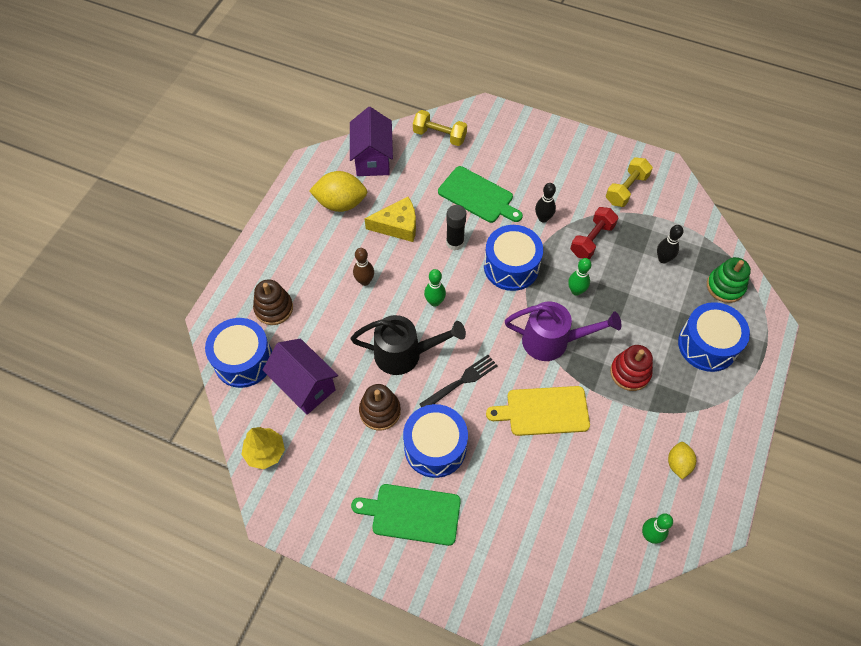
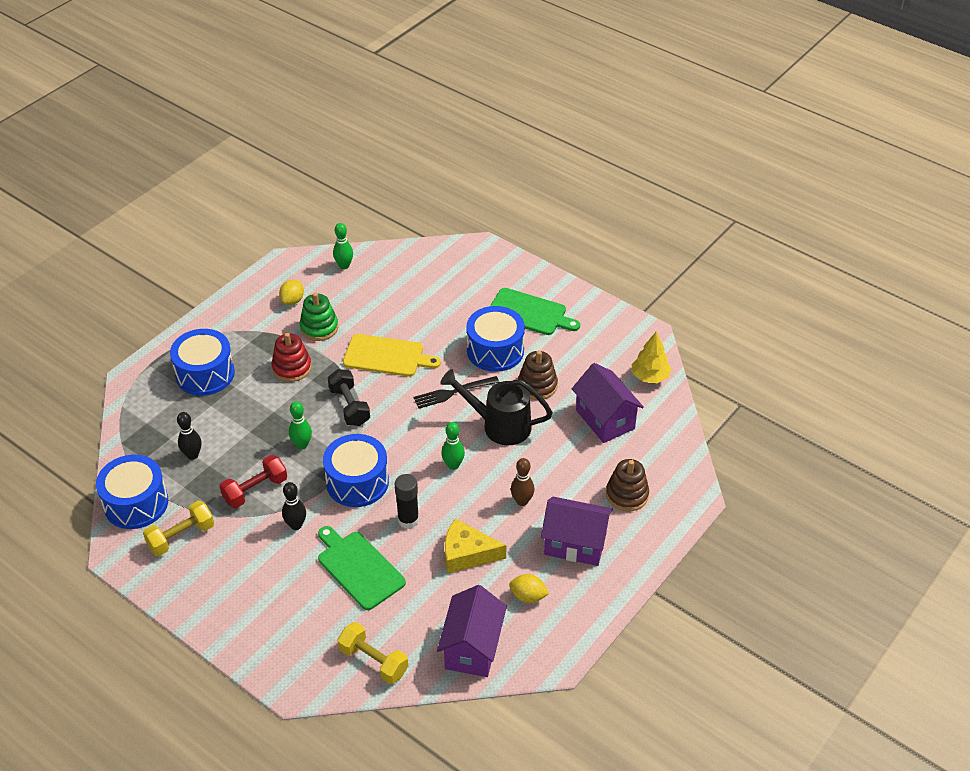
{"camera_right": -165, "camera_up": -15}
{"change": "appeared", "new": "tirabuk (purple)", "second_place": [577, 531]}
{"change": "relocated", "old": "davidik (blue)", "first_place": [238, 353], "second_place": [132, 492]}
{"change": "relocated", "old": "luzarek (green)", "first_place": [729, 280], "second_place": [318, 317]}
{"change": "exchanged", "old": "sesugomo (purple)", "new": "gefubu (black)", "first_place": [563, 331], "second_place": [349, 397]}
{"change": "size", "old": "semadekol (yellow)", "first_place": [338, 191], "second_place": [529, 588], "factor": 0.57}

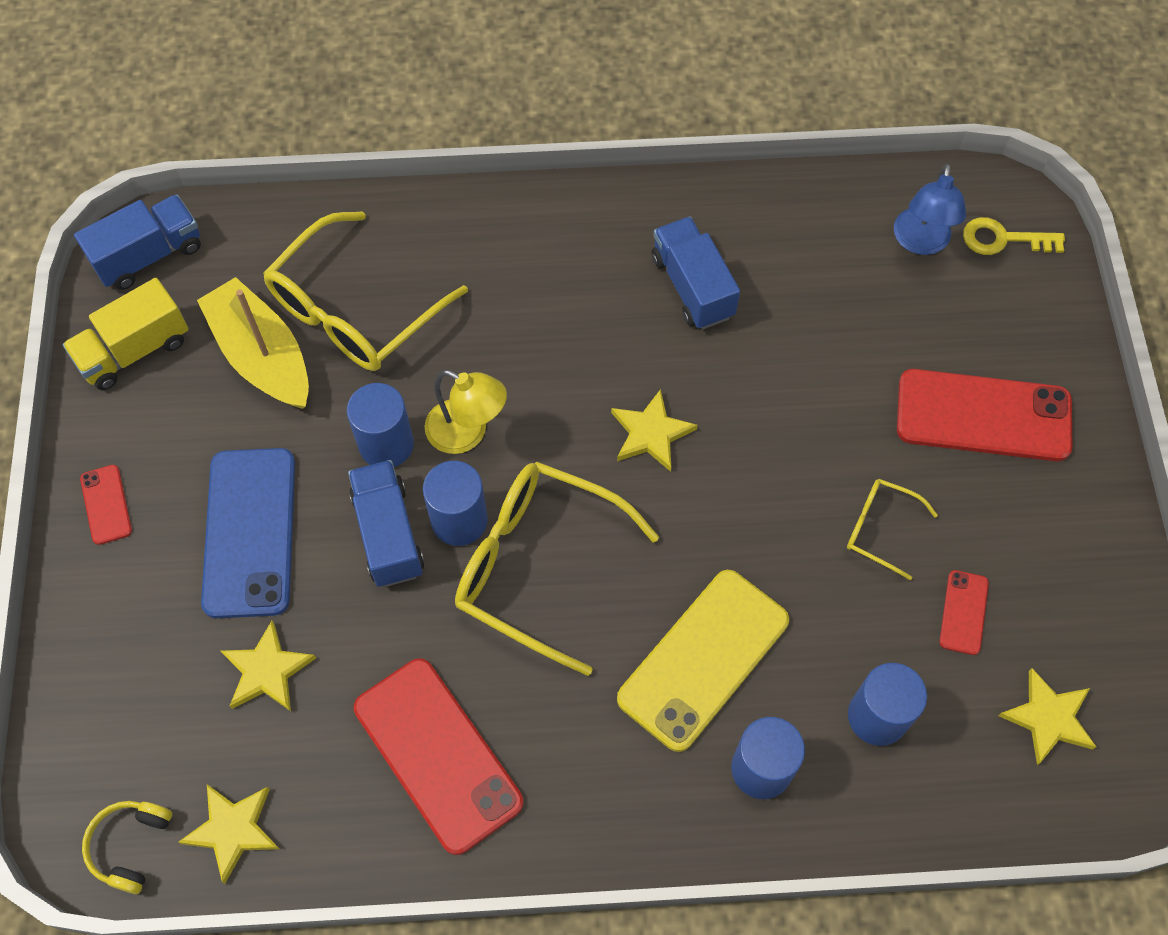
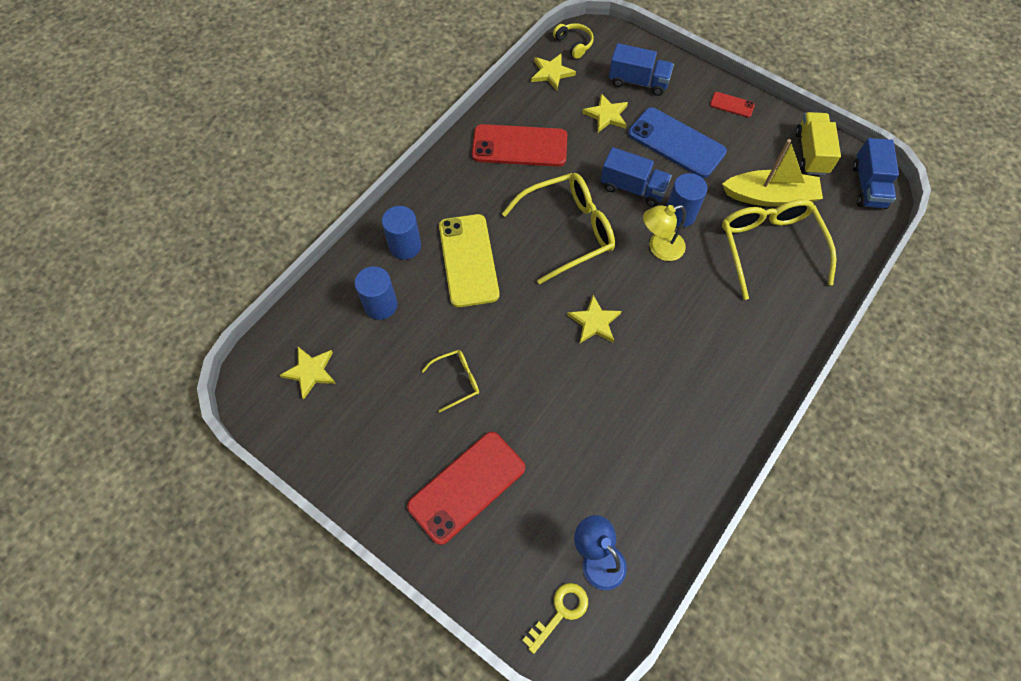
{"camera_right": 130, "camera_up": 0}
{"change": "missing", "old": "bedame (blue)", "first_place": [455, 503]}
{"change": "missing", "old": "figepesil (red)", "first_place": [964, 612]}
{"change": "relocated", "old": "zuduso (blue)", "first_place": [696, 273], "second_place": [641, 69]}

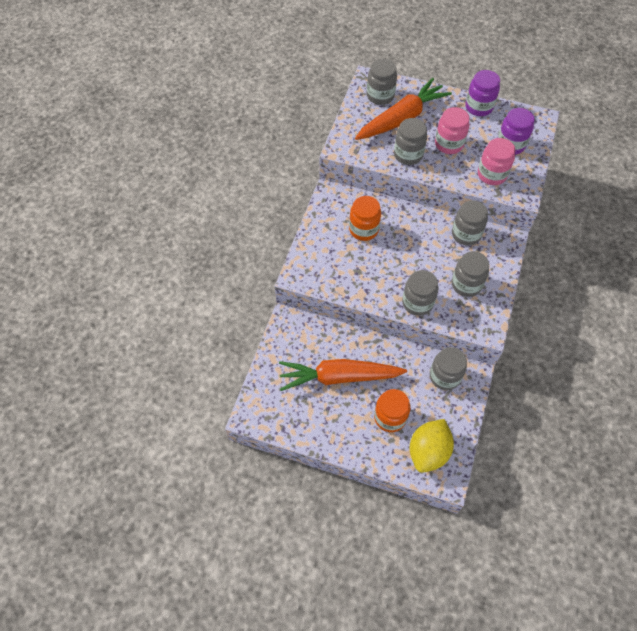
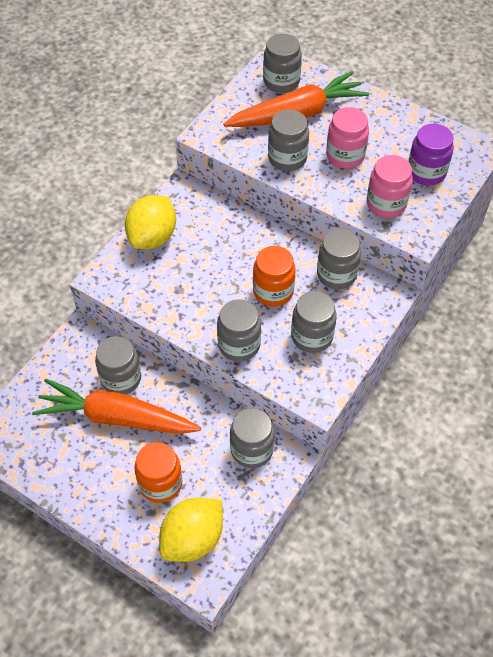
{"camera_right": 15, "camera_up": -5}
{"change": "missing", "old": "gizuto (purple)", "first_place": [482, 93]}
{"change": "appeared", "new": "gizuto (grey)", "second_place": [118, 365]}
{"change": "appeared", "new": "semadekol (yellow)", "second_place": [150, 222]}
{"change": "relocated", "old": "gizuto (orange)", "first_place": [365, 218], "second_place": [274, 276]}

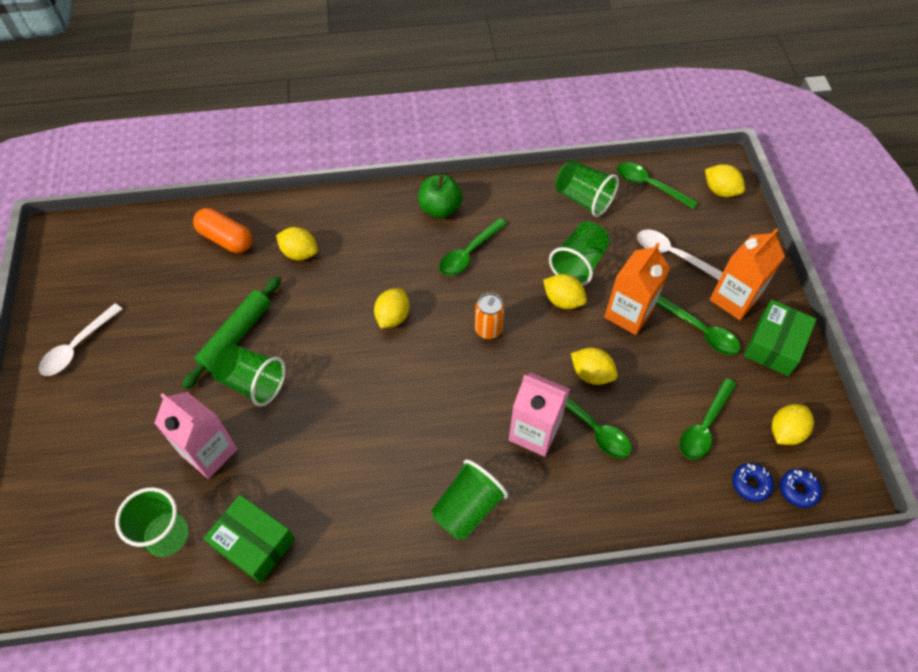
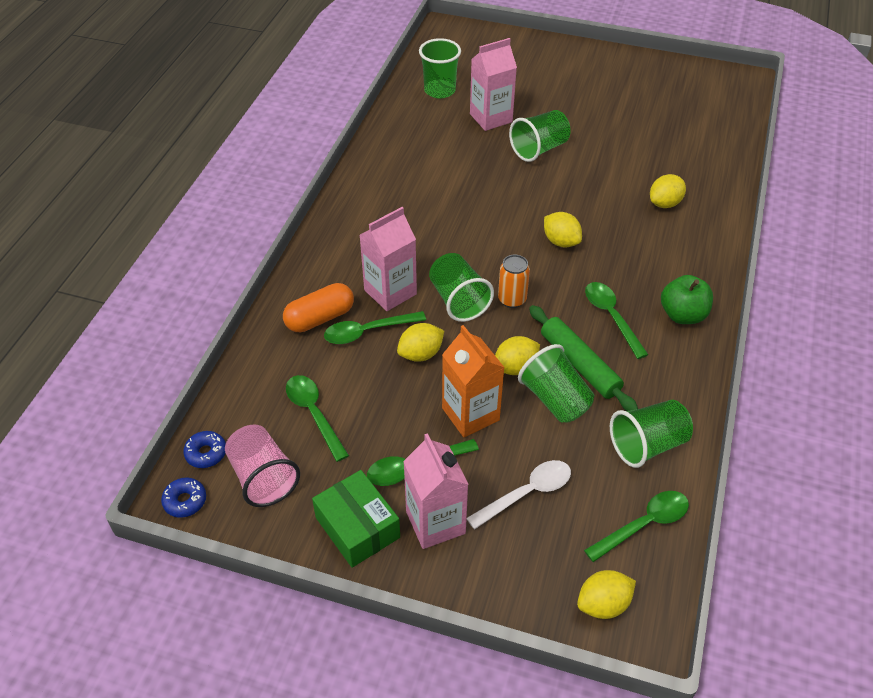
{"camera_right": 115, "camera_up": -10}
{"change": "missing", "old": "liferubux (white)", "first_place": [80, 339]}
{"change": "missing", "old": "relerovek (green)", "first_place": [249, 539]}
{"change": "relocated", "old": "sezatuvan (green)", "first_place": [231, 332], "second_place": [583, 358]}
{"change": "relocated", "old": "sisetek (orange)", "first_place": [222, 230], "second_place": [318, 307]}
{"change": "relocated", "old": "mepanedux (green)", "first_place": [469, 499], "second_place": [461, 287]}
{"change": "relocated", "old": "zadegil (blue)", "first_place": [753, 482], "second_place": [183, 498]}
{"change": "exchanged", "old": "semadekol (yellow)", "new": "mepanedux (pink)", "first_place": [793, 424], "second_place": [262, 465]}
{"change": "colour", "old": "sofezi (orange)", "new": "sofezi (pink)", "first_place": [747, 274], "second_place": [436, 491]}

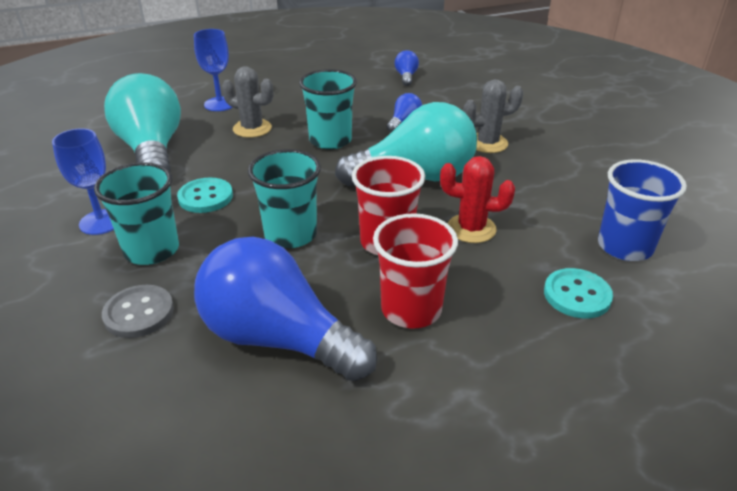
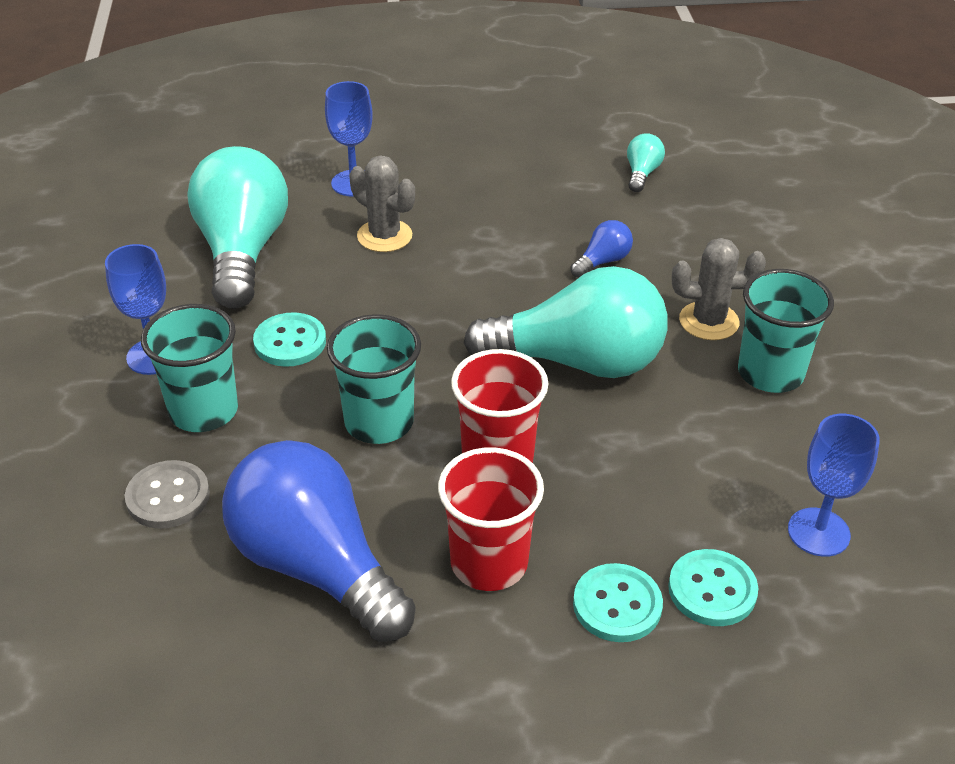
{"camera_right": 15, "camera_up": 5}
{"change": "missing", "old": "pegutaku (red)", "first_place": [477, 199]}
{"change": "appeared", "new": "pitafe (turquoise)", "second_place": [618, 602]}
{"change": "relocated", "old": "mepanedux (turquoise)", "first_place": [328, 109], "second_place": [786, 331]}
{"change": "exchanged", "old": "mepanedux (blue)", "new": "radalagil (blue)", "first_place": [642, 210], "second_place": [834, 485]}
{"change": "colour", "old": "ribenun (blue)", "new": "ribenun (turquoise)", "first_place": [407, 68], "second_place": [646, 162]}

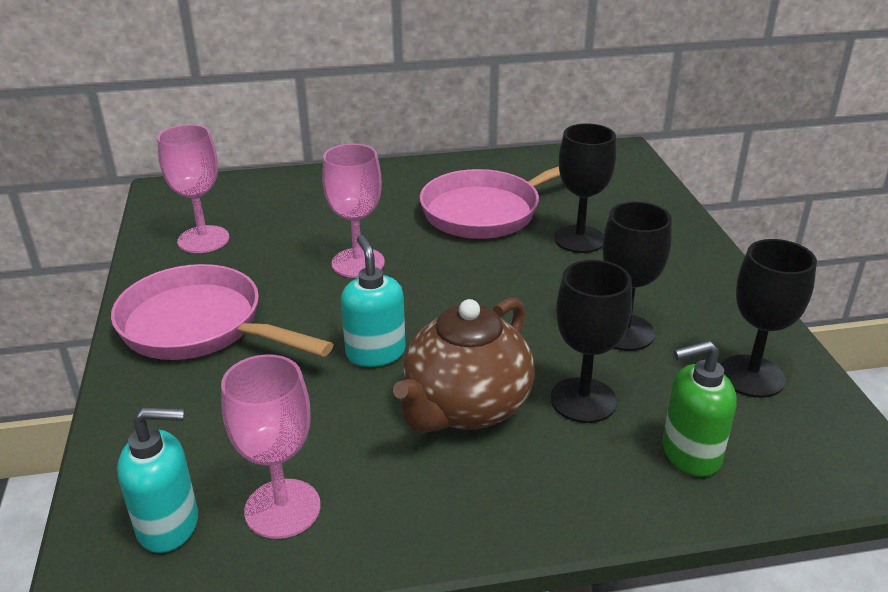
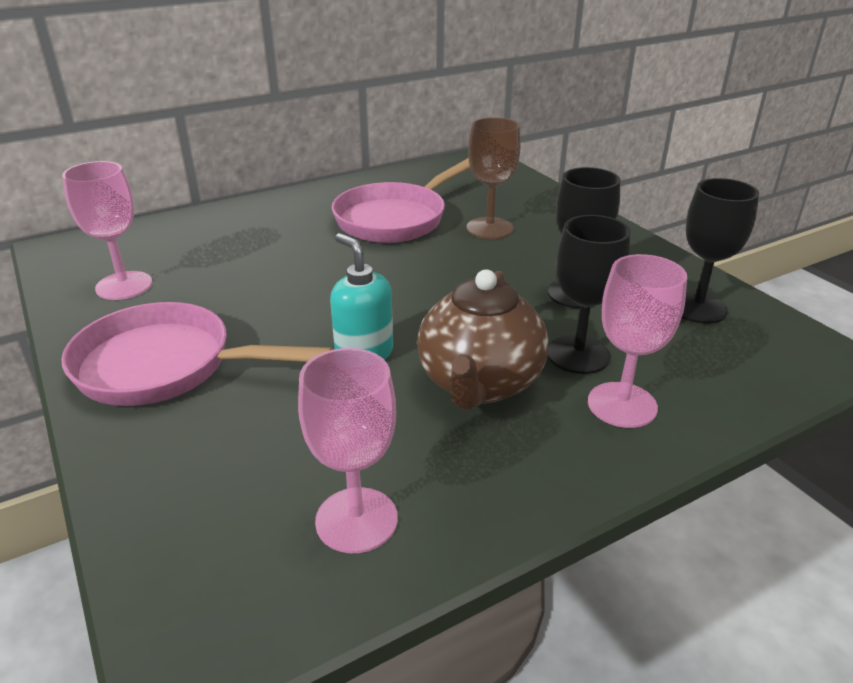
{"camera_right": -20, "camera_up": 0}
{"change": "missing", "old": "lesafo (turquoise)", "first_place": [157, 480]}
{"change": "missing", "old": "lesafo (green)", "first_place": [699, 408]}
{"change": "relocated", "old": "radalagil (pink)", "first_place": [353, 211], "second_place": [637, 341]}
{"change": "colour", "old": "radalagil (black)", "new": "radalagil (brown)", "first_place": [585, 188], "second_place": [494, 178]}

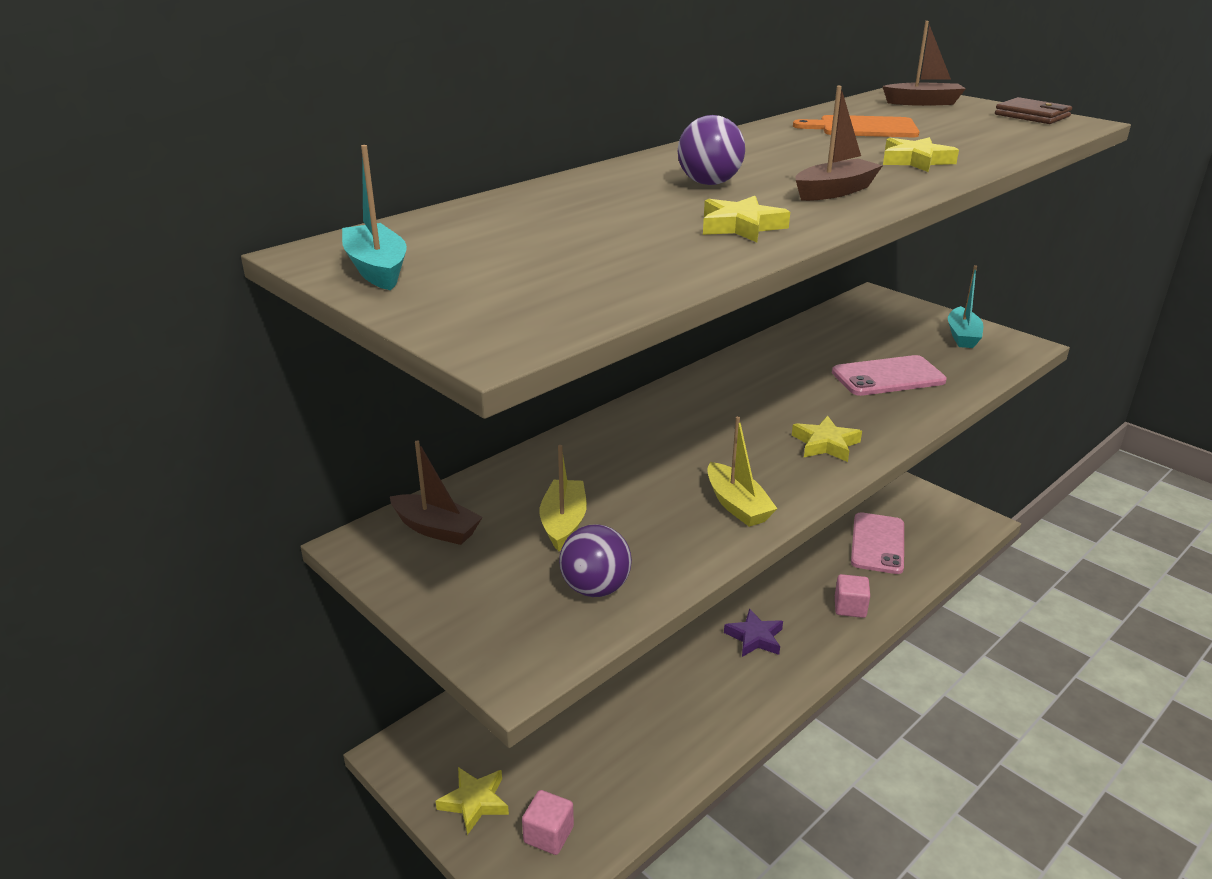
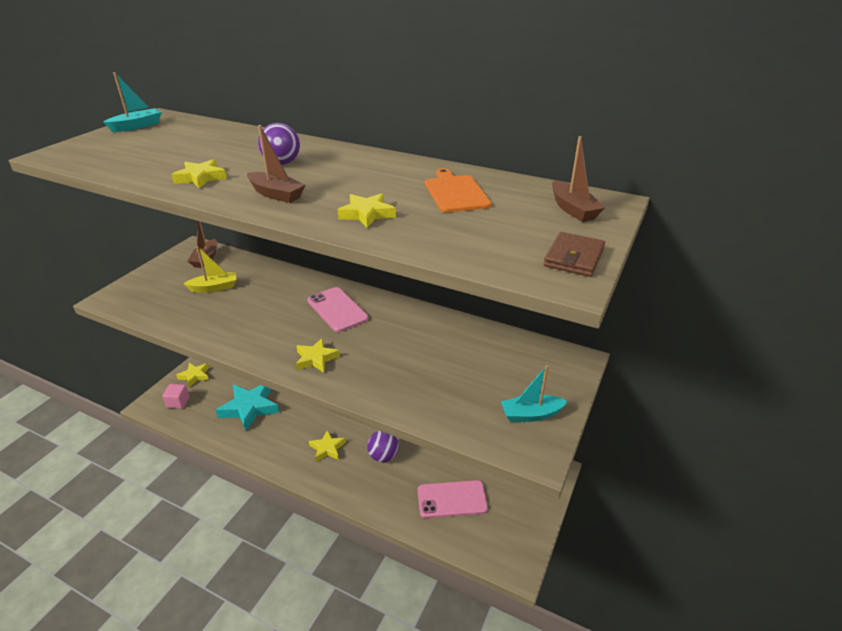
{"camera_right": 70, "camera_up": 5}
{"change": "missing", "old": "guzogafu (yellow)", "first_place": [742, 471]}
{"change": "missing", "old": "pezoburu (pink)", "first_place": [852, 596]}
{"change": "appeared", "new": "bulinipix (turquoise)", "second_place": [247, 408]}
{"change": "relocated", "old": "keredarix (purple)", "first_place": [595, 560], "second_place": [383, 446]}
{"change": "relocated", "old": "figepesil (pink)", "first_place": [889, 375], "second_place": [338, 309]}
{"change": "colour", "old": "bulinipix (purple)", "new": "bulinipix (yellow)", "first_place": [753, 632], "second_place": [327, 446]}

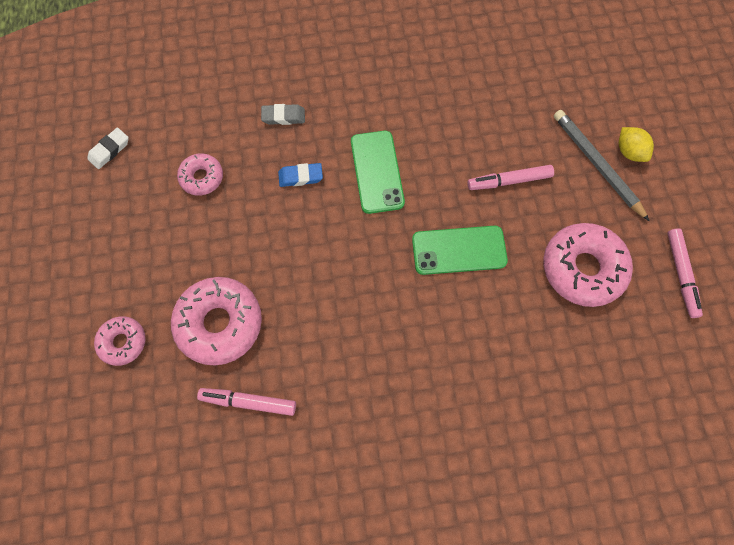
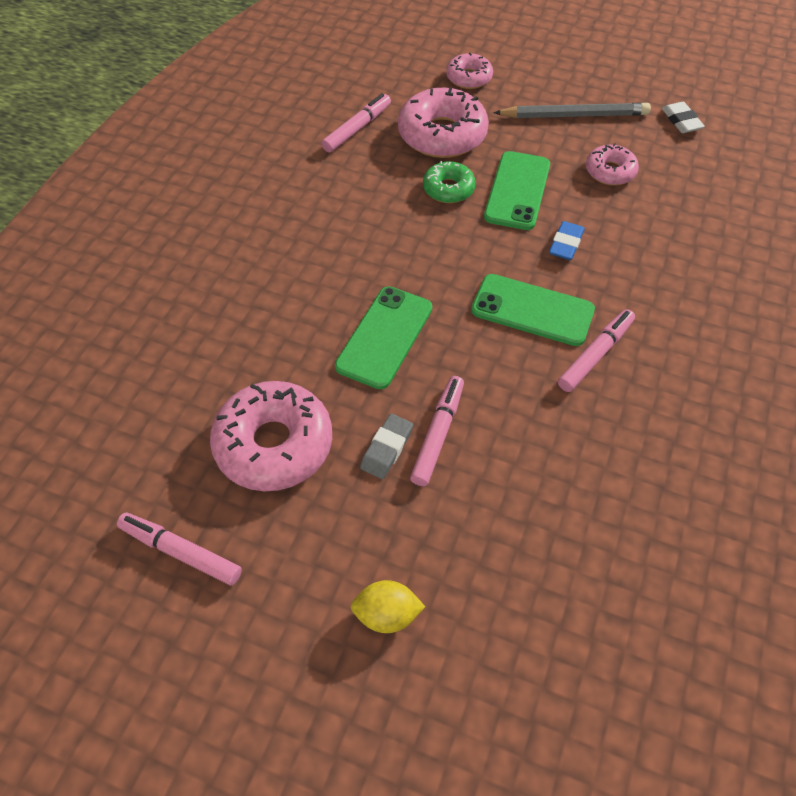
{"camera_right": 120, "camera_up": -15}
{"change": "appeared", "new": "zadegil (green)", "second_place": [449, 182]}
{"change": "appeared", "new": "figepesil (green)", "second_place": [517, 190]}
{"change": "appeared", "new": "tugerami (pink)", "second_place": [596, 350]}
{"change": "relocated", "old": "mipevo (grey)", "first_place": [283, 114], "second_place": [386, 446]}
{"change": "relocated", "old": "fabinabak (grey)", "first_place": [602, 165], "second_place": [572, 110]}

